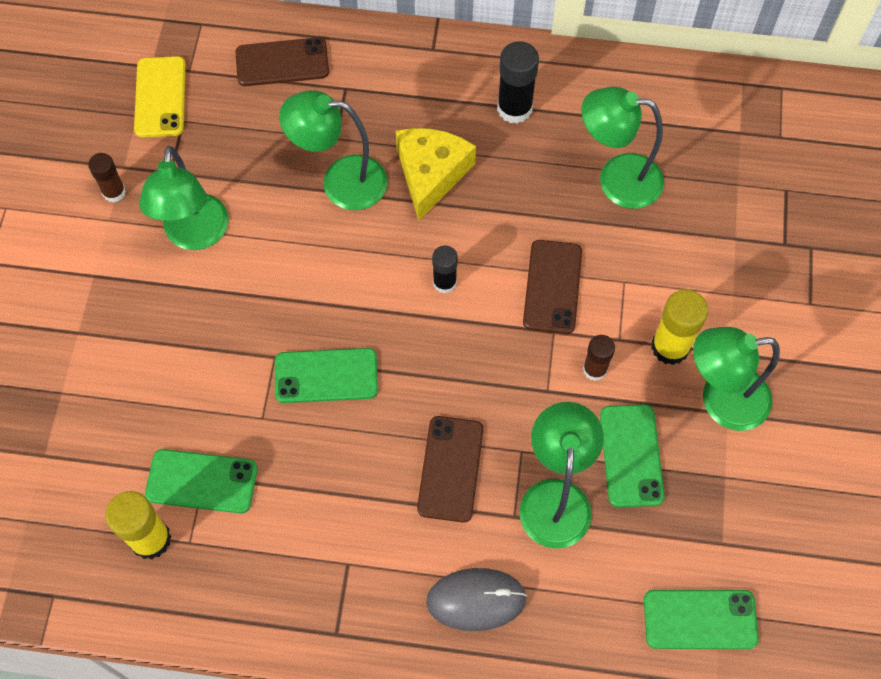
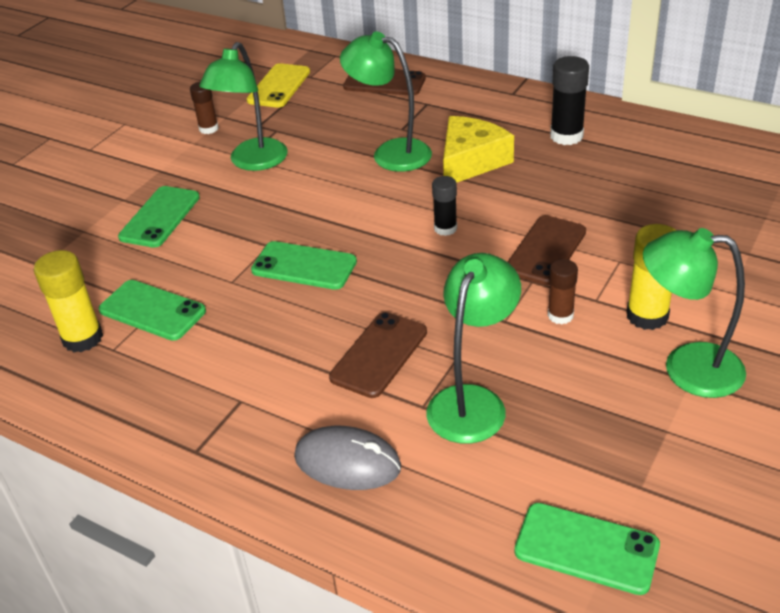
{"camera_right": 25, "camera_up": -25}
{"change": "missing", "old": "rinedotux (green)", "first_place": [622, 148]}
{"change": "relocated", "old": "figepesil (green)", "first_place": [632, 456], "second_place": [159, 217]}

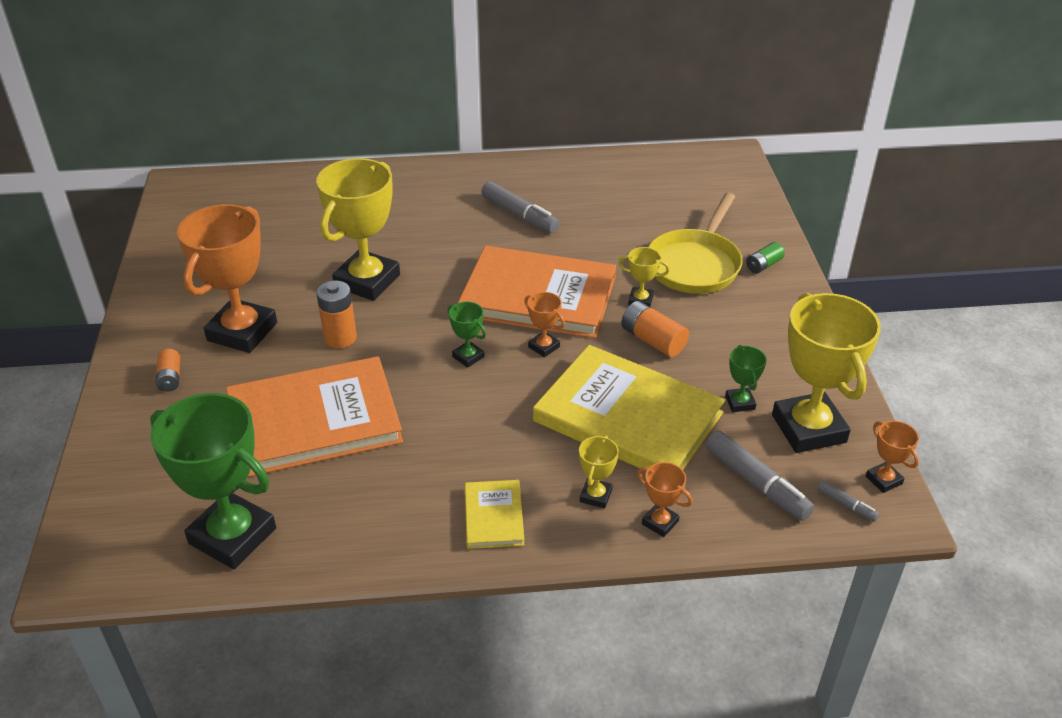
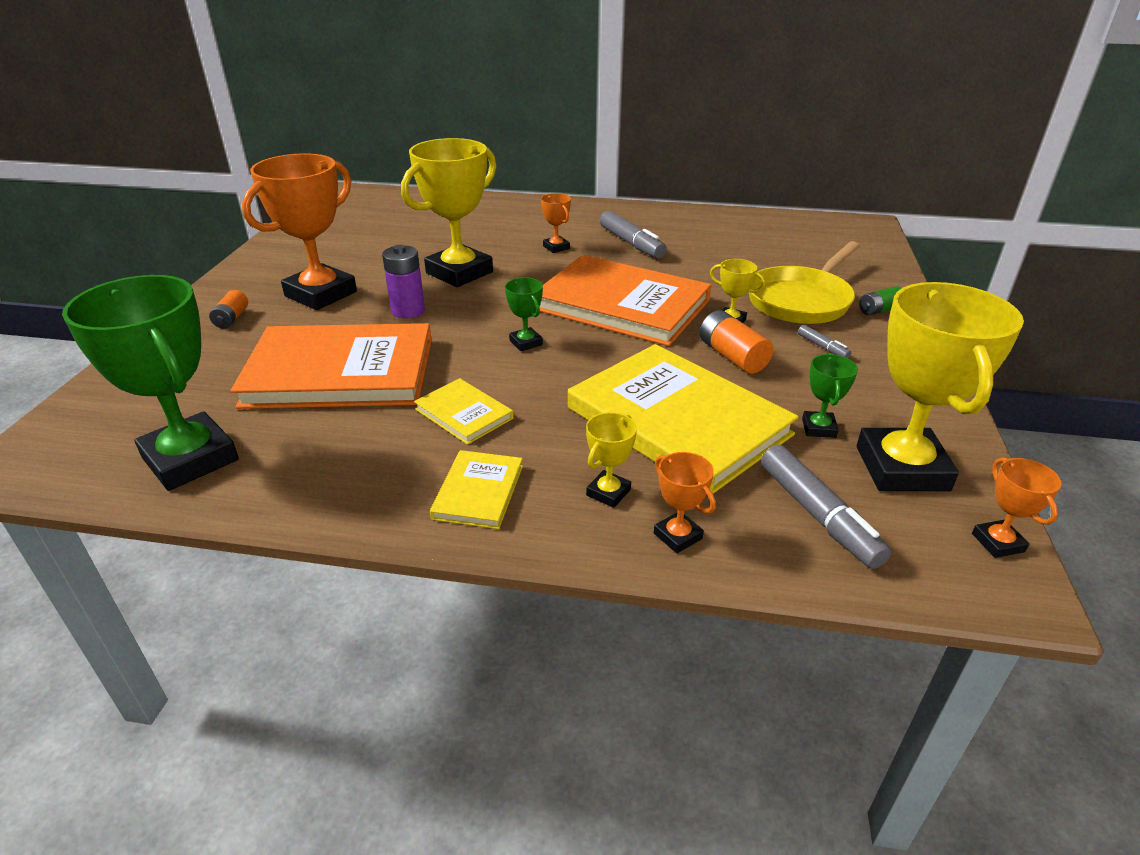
{"camera_right": 15, "camera_up": -5}
{"change": "appeared", "new": "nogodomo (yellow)", "second_place": [464, 411]}
{"change": "relocated", "old": "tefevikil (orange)", "first_place": [544, 324], "second_place": [556, 223]}
{"change": "relocated", "old": "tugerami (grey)", "first_place": [848, 501], "second_place": [825, 341]}
{"change": "colour", "old": "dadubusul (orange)", "new": "dadubusul (purple)", "first_place": [336, 314], "second_place": [403, 281]}

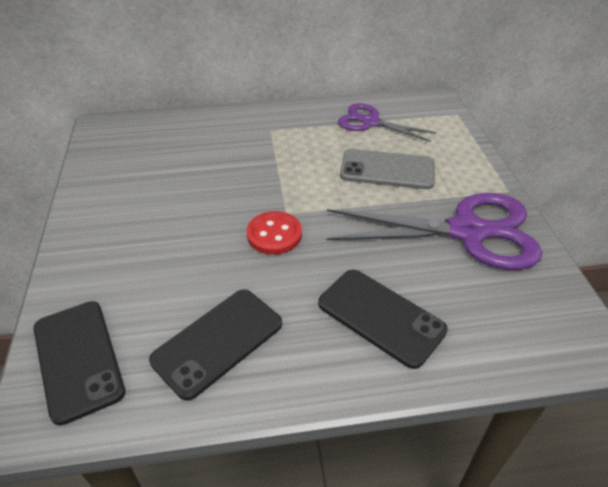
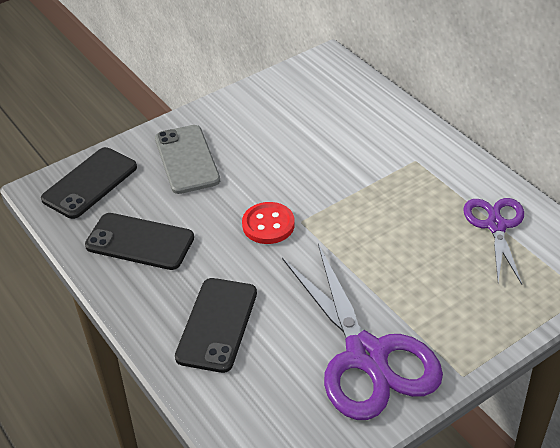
{"camera_right": 65, "camera_up": 0}
{"change": "relocated", "old": "figepesil (grey)", "first_place": [387, 169], "second_place": [187, 159]}

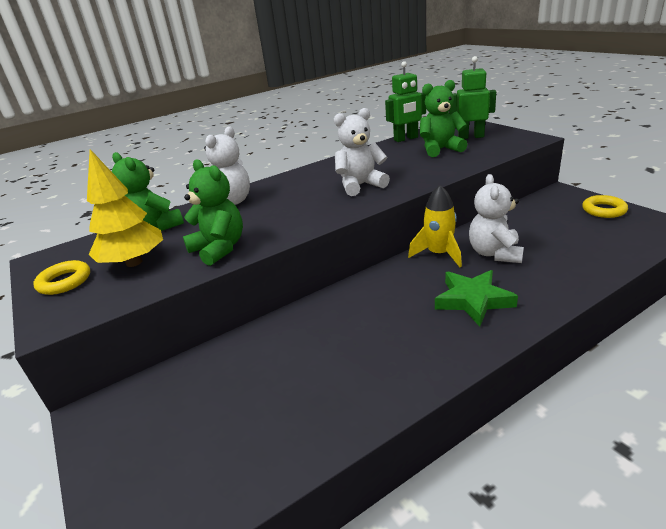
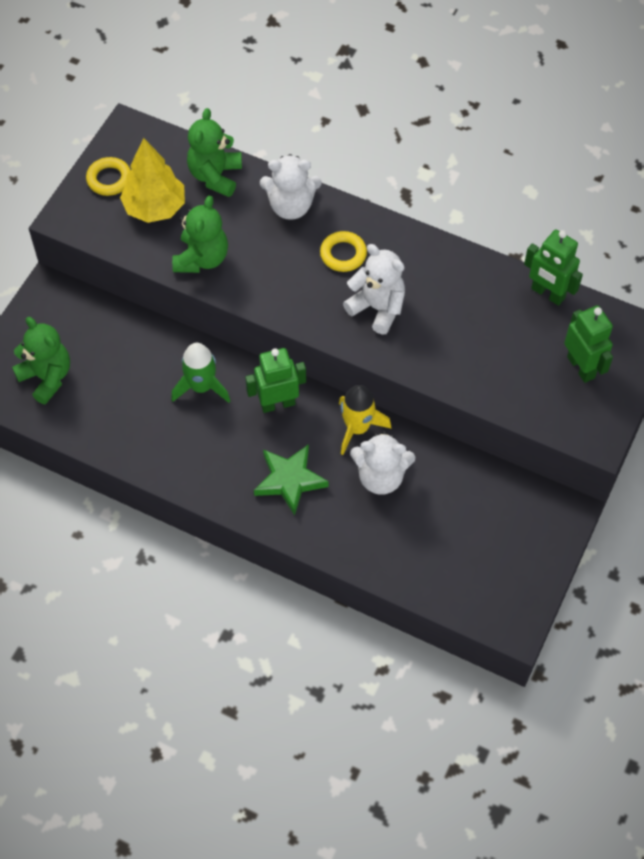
{"camera_right": 55, "camera_up": 30}
{"change": "appeared", "new": "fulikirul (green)", "second_place": [200, 373]}
{"change": "appeared", "new": "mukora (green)", "second_place": [275, 380]}
{"change": "relocated", "old": "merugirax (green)", "first_place": [444, 118], "second_place": [41, 361]}
{"change": "relocated", "old": "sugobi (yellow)", "first_place": [605, 206], "second_place": [343, 251]}
{"change": "spun", "old": "merugirax (white)", "first_place": [496, 218], "second_place": [382, 462], "degrees": -150}

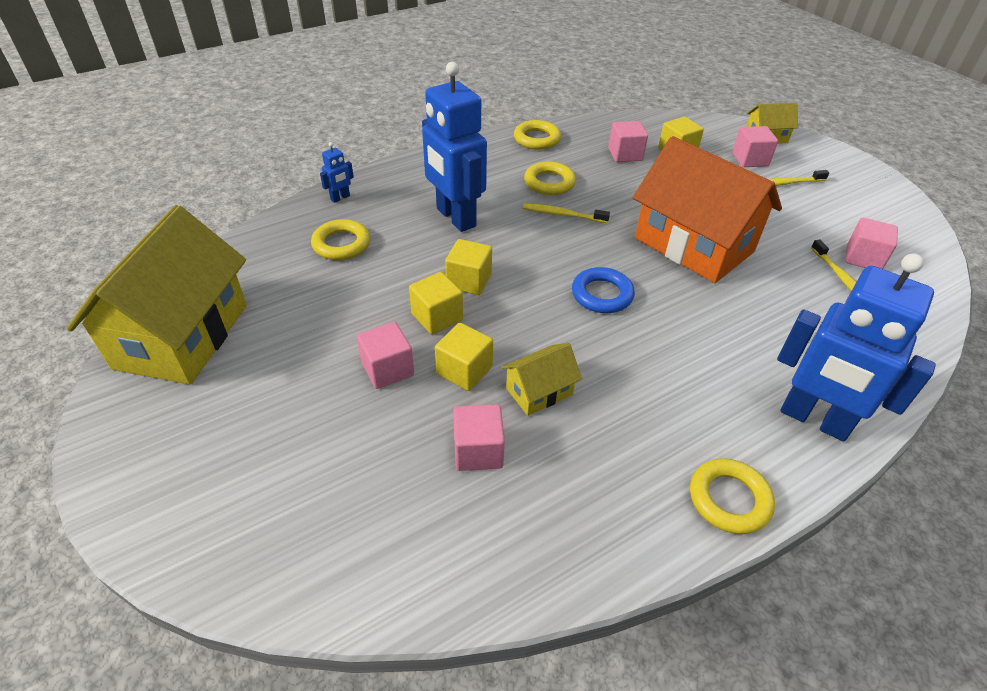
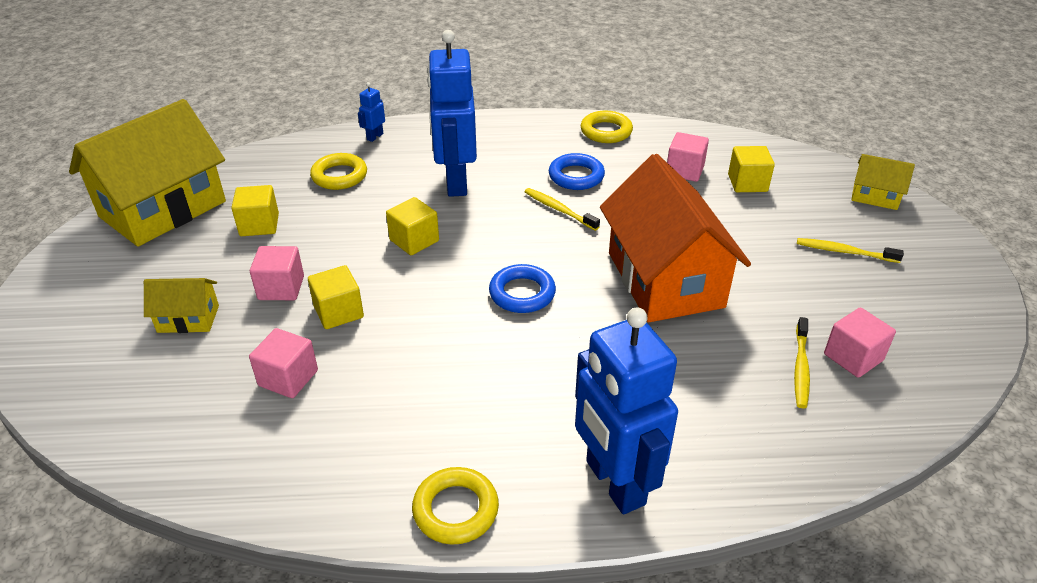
{"camera_right": 30, "camera_up": -5}
{"change": "missing", "old": "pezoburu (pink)", "first_place": [755, 146]}
{"change": "relocated", "old": "pezoburu (yellow)", "first_place": [436, 303], "second_place": [255, 210]}
{"change": "relocated", "old": "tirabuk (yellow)", "first_place": [541, 379], "second_place": [181, 305]}
{"change": "colour", "old": "sugobi (yellow)", "new": "sugobi (blue)", "first_place": [550, 178], "second_place": [577, 171]}
{"change": "spun", "old": "mukora (blue)", "first_place": [337, 172], "second_place": [371, 112], "degrees": 135}

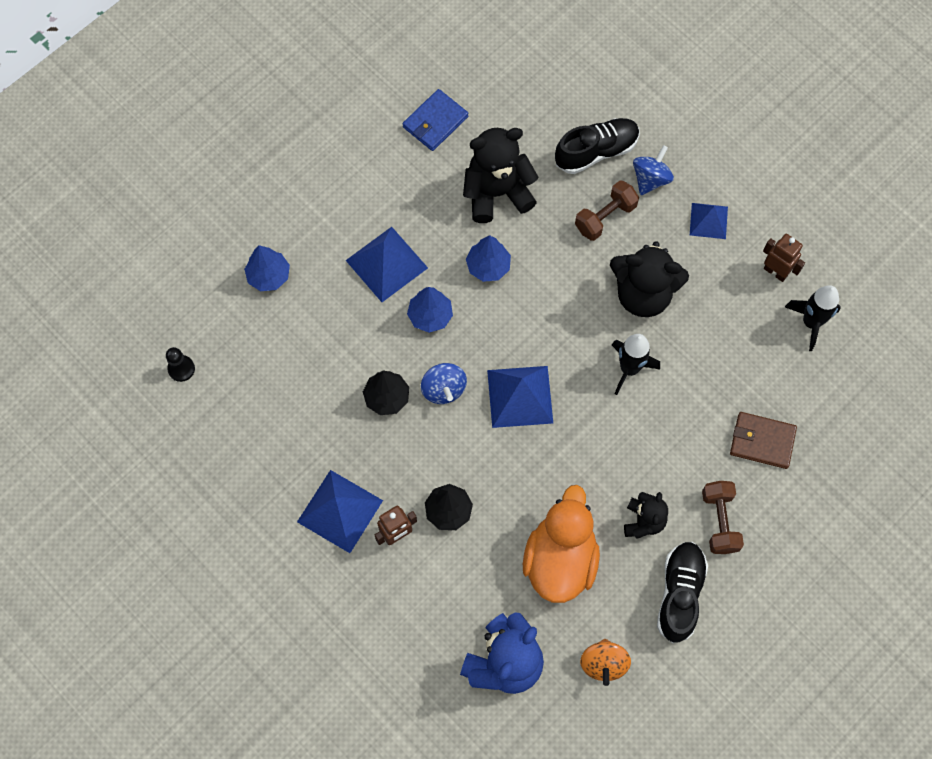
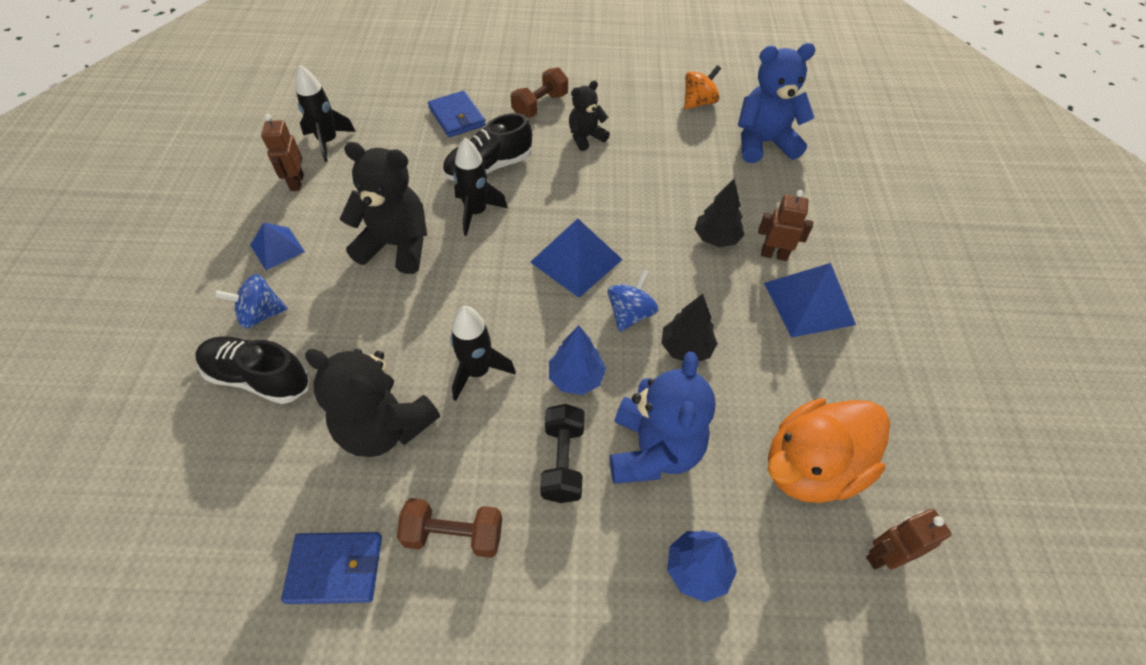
{"camera_right": -135, "camera_up": -15}
{"change": "appeared", "new": "merugirax (blue)", "second_place": [663, 418]}
{"change": "relocated", "old": "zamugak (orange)", "first_place": [561, 544], "second_place": [829, 450]}
{"change": "relocated", "old": "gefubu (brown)", "first_place": [607, 210], "second_place": [449, 528]}
{"change": "relocated", "old": "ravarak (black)", "first_place": [682, 592], "second_place": [487, 147]}
{"change": "exchanged", "old": "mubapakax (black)", "new": "mukora (brown)", "first_place": [180, 364], "second_place": [908, 539]}
{"change": "exchanged", "old": "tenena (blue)", "new": "gefubu (black)", "first_place": [387, 264], "second_place": [562, 453]}
{"change": "exchanged", "old": "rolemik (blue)", "new": "fulikirul (black)", "first_place": [488, 258], "second_place": [483, 353]}
{"change": "colour", "old": "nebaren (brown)", "new": "nebaren (blue)", "first_place": [763, 440], "second_place": [457, 114]}
{"change": "spun", "old": "merugirax (black)", "first_place": [649, 279], "second_place": [383, 208], "degrees": -45}

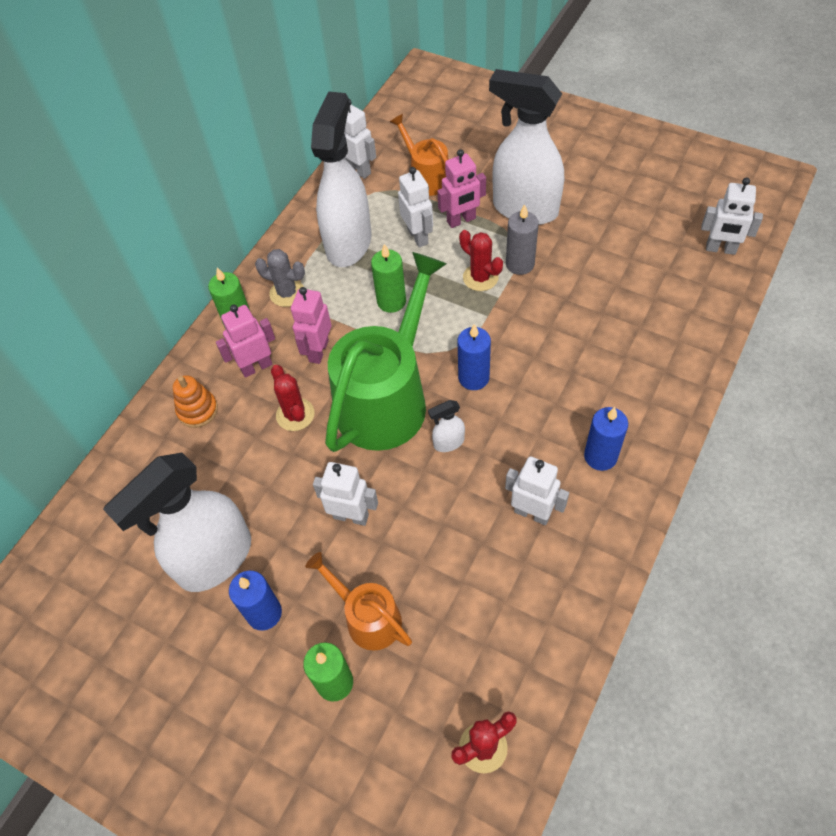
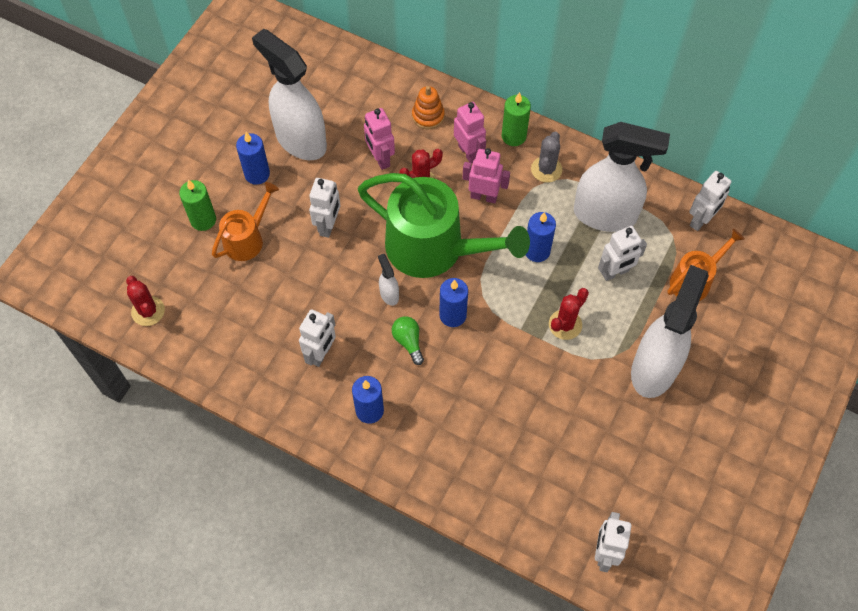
{"camera_right": 85, "camera_up": 5}
{"change": "missing", "old": "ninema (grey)", "first_place": [522, 239]}
{"change": "appeared", "new": "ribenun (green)", "second_place": [408, 340]}
{"change": "relocated", "old": "mukora (pink)", "first_place": [461, 188], "second_place": [379, 139]}
{"change": "colour", "old": "ninema (green)", "new": "ninema (blue)", "first_place": [388, 278], "second_place": [541, 237]}

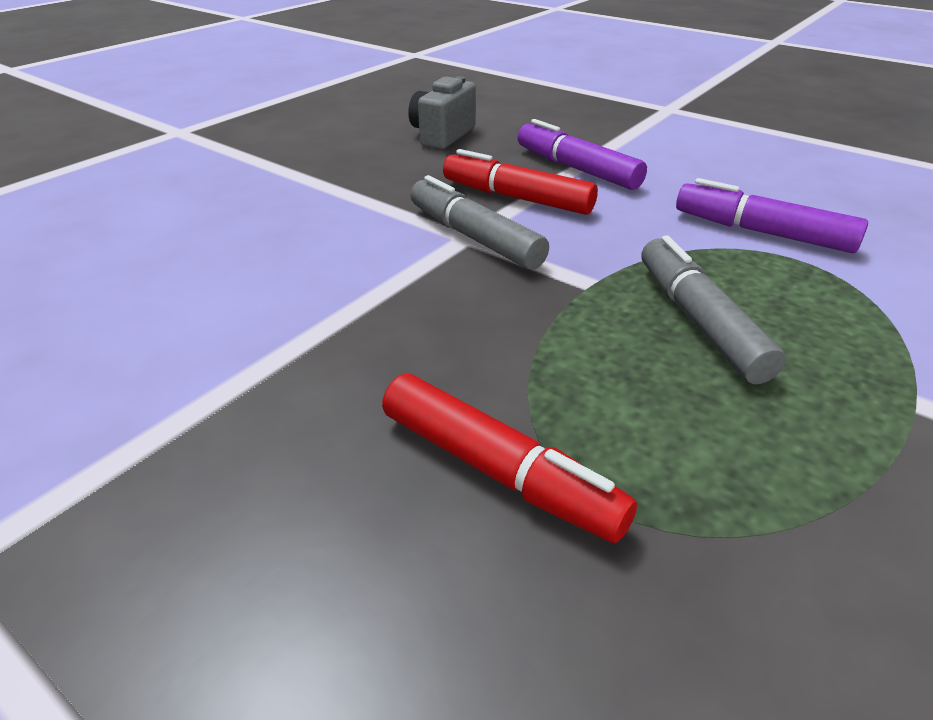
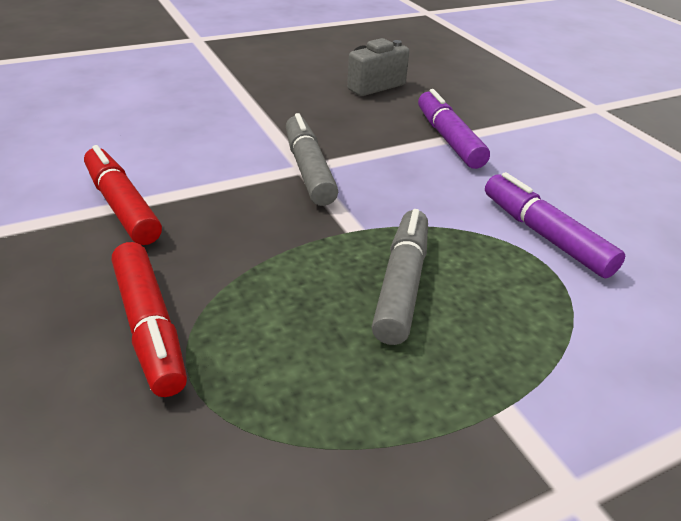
{"camera_right": 25, "camera_up": 0}
{"change": "relocated", "old": "tugerami (red)", "first_place": [520, 182], "second_place": [123, 195]}

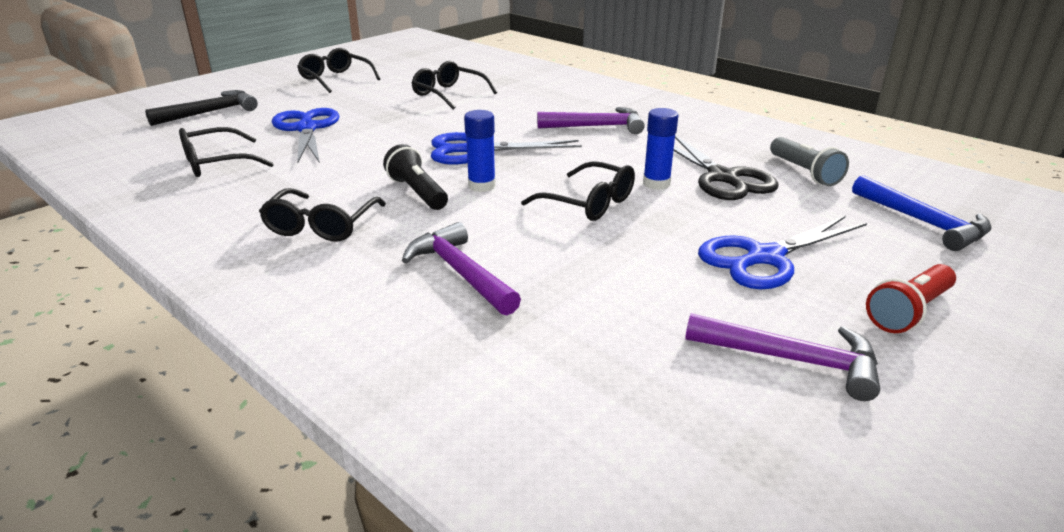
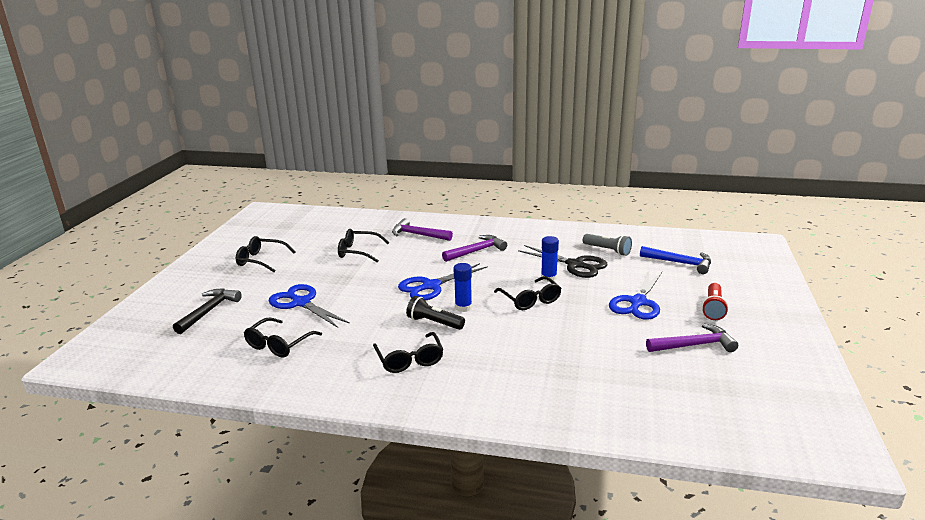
{"camera_right": -30, "camera_up": -5}
{"change": "relocated", "old": "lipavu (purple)", "first_place": [461, 269], "second_place": [422, 229]}
{"change": "spun", "old": "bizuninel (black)", "first_place": [578, 191], "second_place": [528, 293], "degrees": 60}

